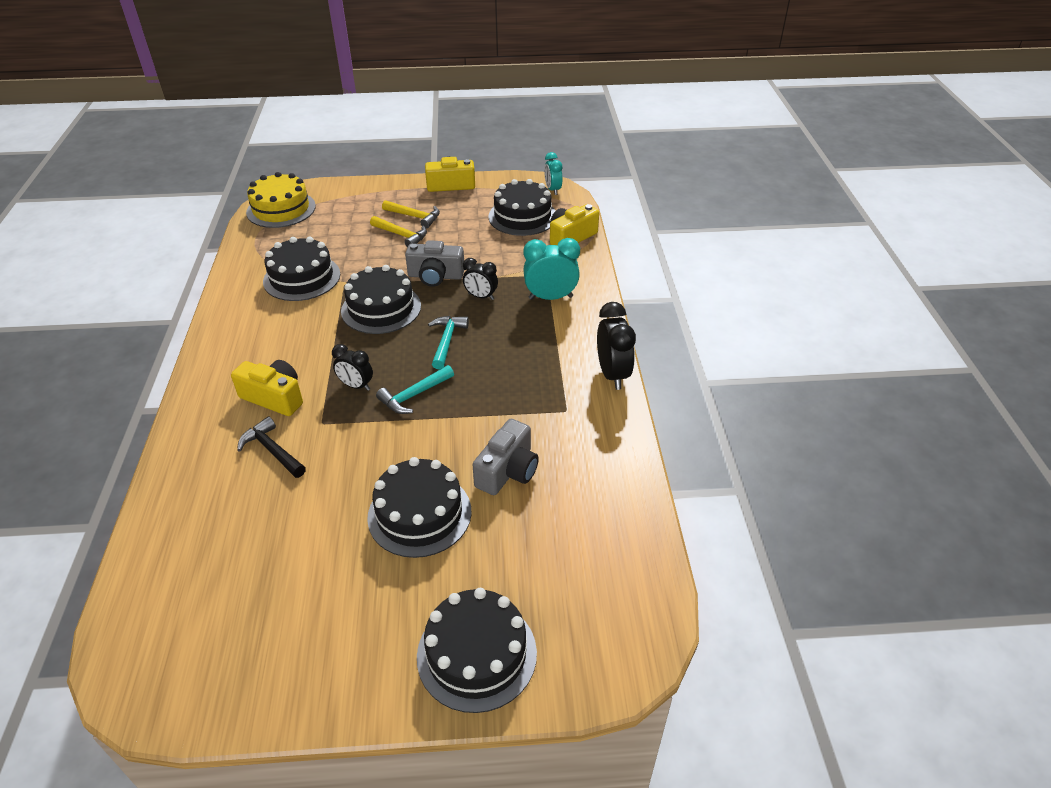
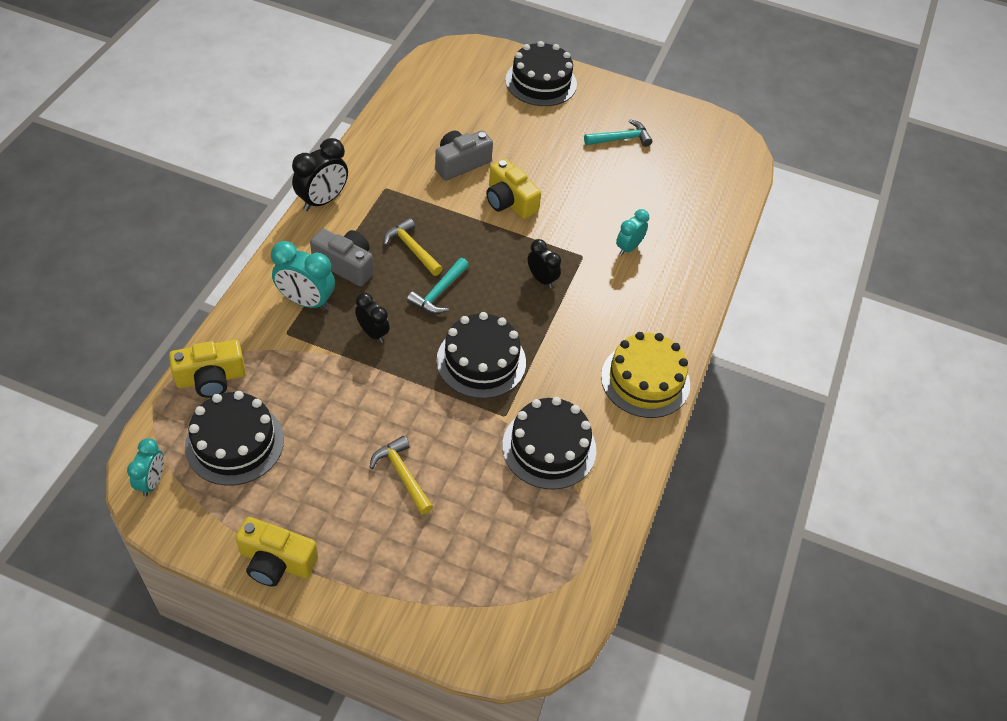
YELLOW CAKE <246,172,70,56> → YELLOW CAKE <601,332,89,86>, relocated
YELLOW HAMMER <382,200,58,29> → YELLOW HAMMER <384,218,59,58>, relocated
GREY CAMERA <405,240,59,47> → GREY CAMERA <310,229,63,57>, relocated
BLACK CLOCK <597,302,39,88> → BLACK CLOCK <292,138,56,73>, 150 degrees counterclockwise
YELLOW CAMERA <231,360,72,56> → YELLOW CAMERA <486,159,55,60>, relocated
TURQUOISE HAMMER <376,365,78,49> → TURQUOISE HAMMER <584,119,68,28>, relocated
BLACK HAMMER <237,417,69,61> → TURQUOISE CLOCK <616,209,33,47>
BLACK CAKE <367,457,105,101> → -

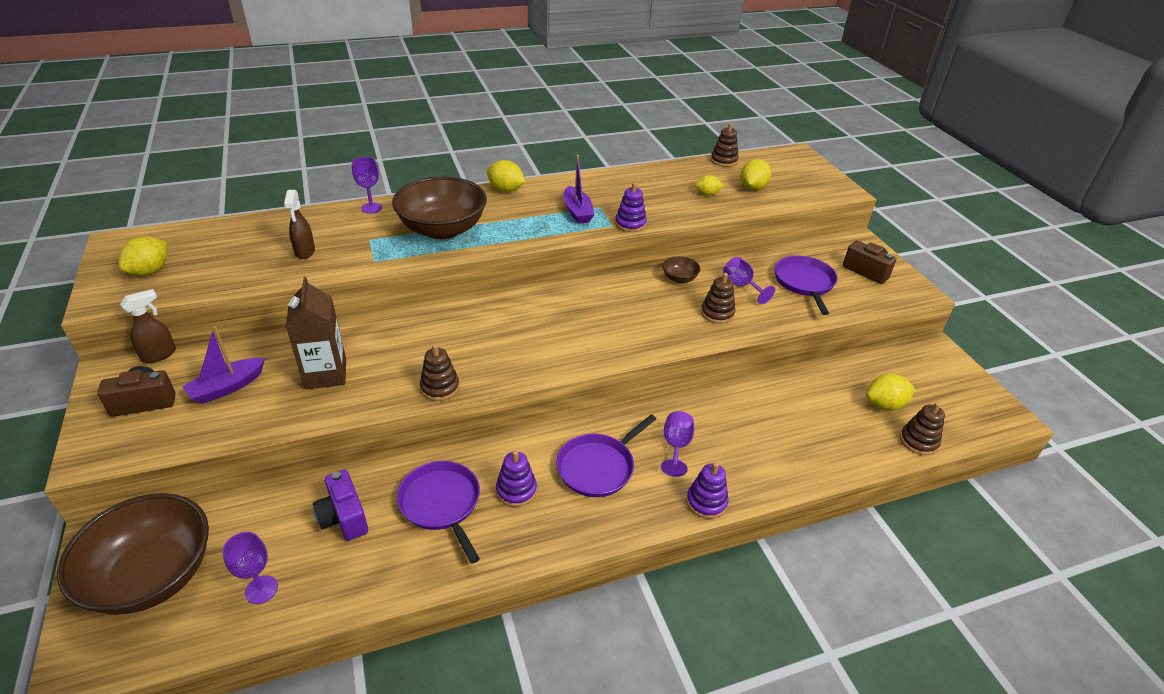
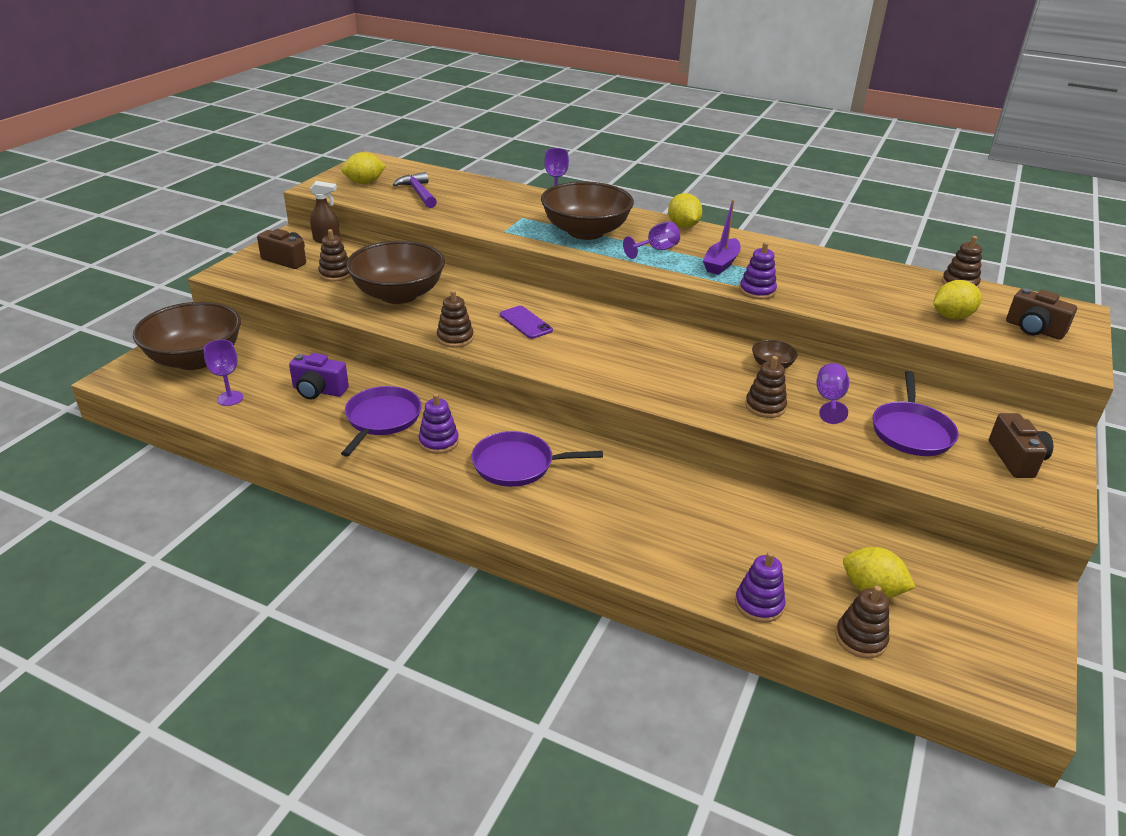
YELLOW LEMON <695,175,29,21> → -
BROWN SPRAY BOTTLE <284,190,31,69> → -
PURPLE PAN <775,256,63,59> → PURPLE PAN <873,371,86,85>, 150 degrees clockwise
BROWN CARTON <286,277,60,112> → BROWN BOWL <346,241,99,63>
PURPLE BOAT <182,326,83,78> → BROWN STACKING TOY <318,229,33,52>
PURPLE GOBLET <661,411,33,66> → PURPLE GOBLET <623,222,57,37>, relocated
PURPLE STACKING TOY <687,462,42,57> → PURPLE STACKING TOY <735,552,51,71>, relocated
PURPLE CAMERA <313,470,55,71> → PURPLE CAMERA <289,353,60,46>, 90 degrees counterclockwise
- → PURPLE HAMMER <393,172,44,36>
- → BROWN CAMERA <1006,288,71,52>
- → PURPLE PHONE <500,306,53,33>

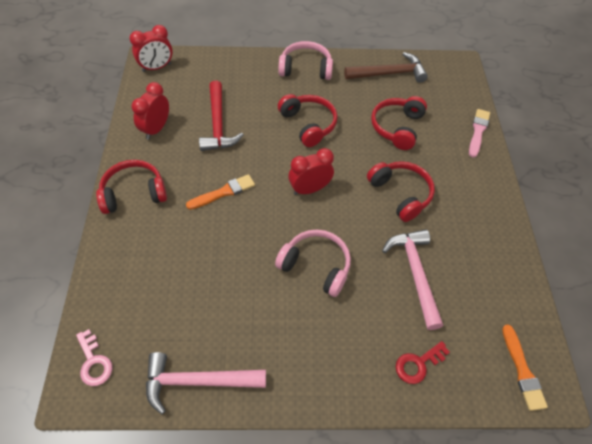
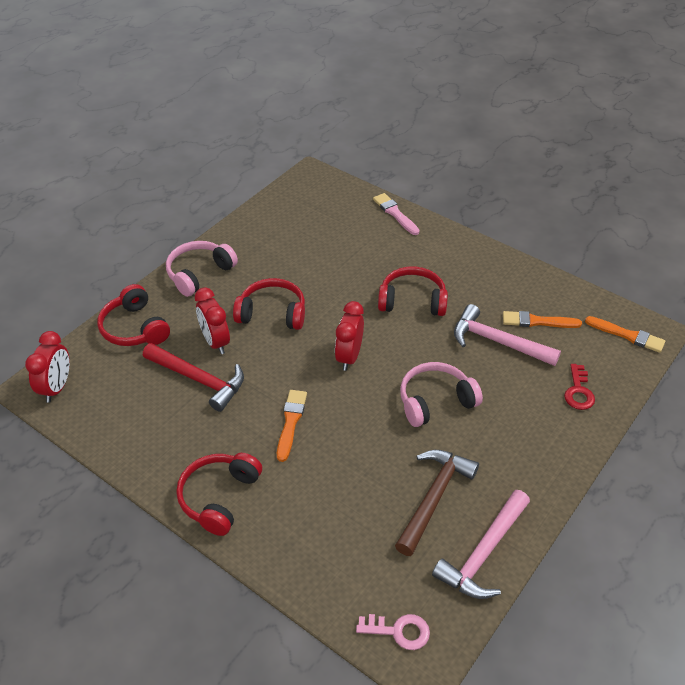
BROWN HAMMER <344,52,84,31> → BROWN HAMMER <395,450,84,106>, relocated
RED CLOCK <131,82,38,58> → RED CLOCK <195,287,35,67>, relocated
RED HEADPHONES <371,96,56,54> → RED HEADPHONES <97,284,73,62>, relocated
- → ORANGE BRUSH <503,311,79,17>

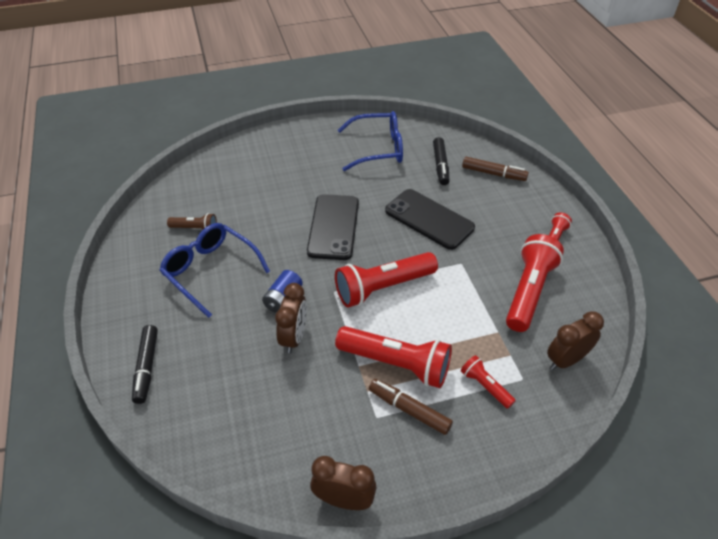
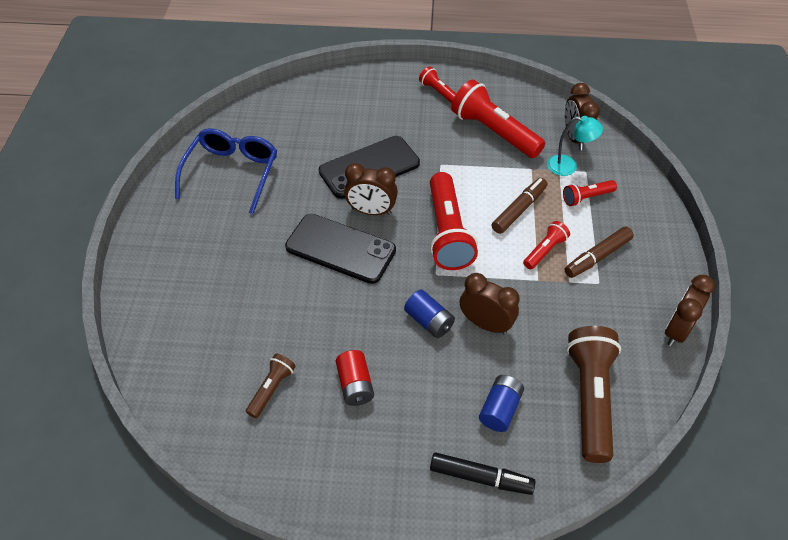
BLACK MARKER <433,137,16,48> → -
BROWN MARKER <462,157,67,24> → BROWN MARKER <492,178,55,56>, relocated
BLUE GLASSES <159,223,111,95> → RED BATTERY <336,350,38,56>
RED FLASHLIGHT <335,326,117,62> → RED FLASHLIGHT <523,221,47,48>, x0.51
- → TURQUOISE LAMP <547,116,56,60>
- → BROWN CLOCK <344,163,54,52>
- → BROWN FLASHLIGHT <566,326,55,137>
- → BLUE BATTERY <479,375,45,57>

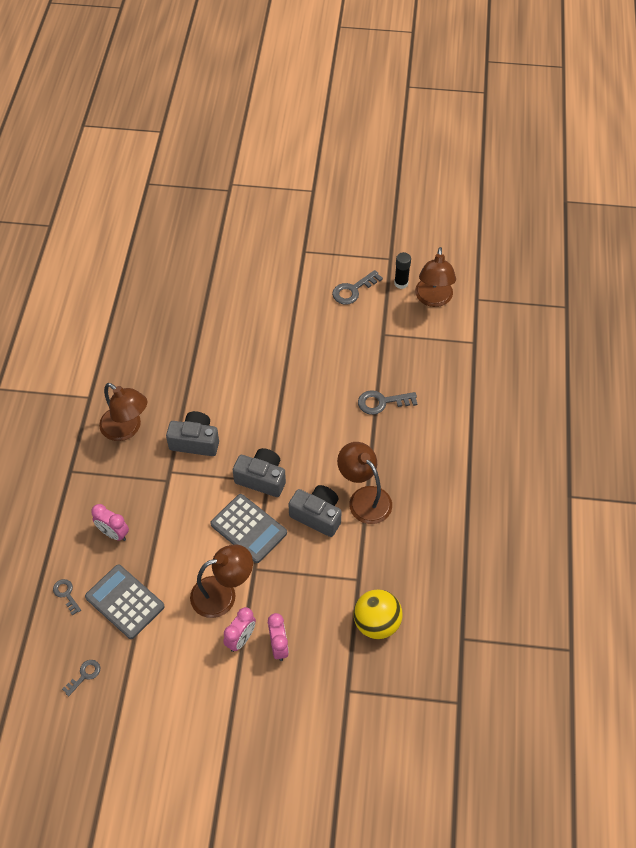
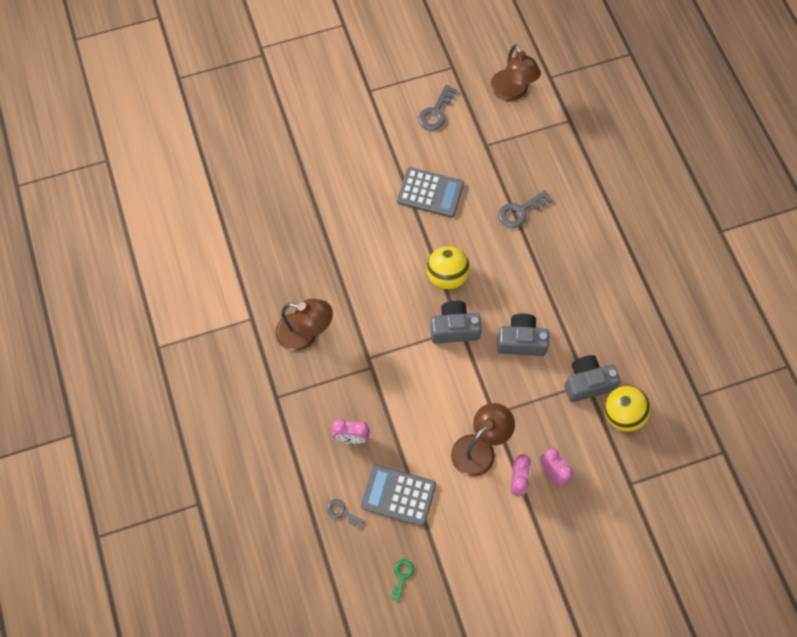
BLACK GLUE STICK <394,252,17,37> → -
GREY CAMERA <166,411,53,45> → GREY CAMERA <564,355,56,47>, relocated
BROWN LAMP <337,442,55,82> → -
GREY CALCULATOR <210,494,77,69> → GREY CALCULATOR <397,167,67,51>, relocated
GREY KEY <62,660,38,36> → GREEN KEY <390,559,24,43>
- → YELLOW BALL <426,246,44,44>

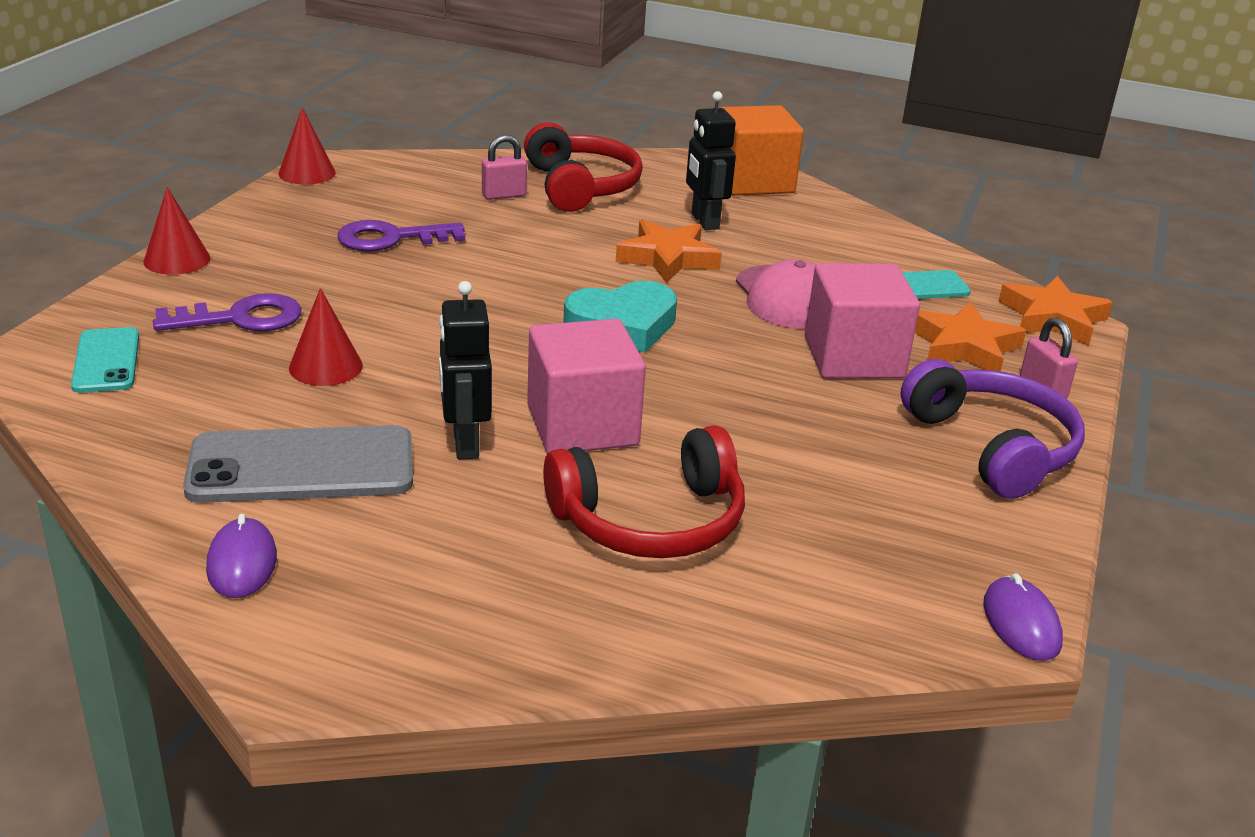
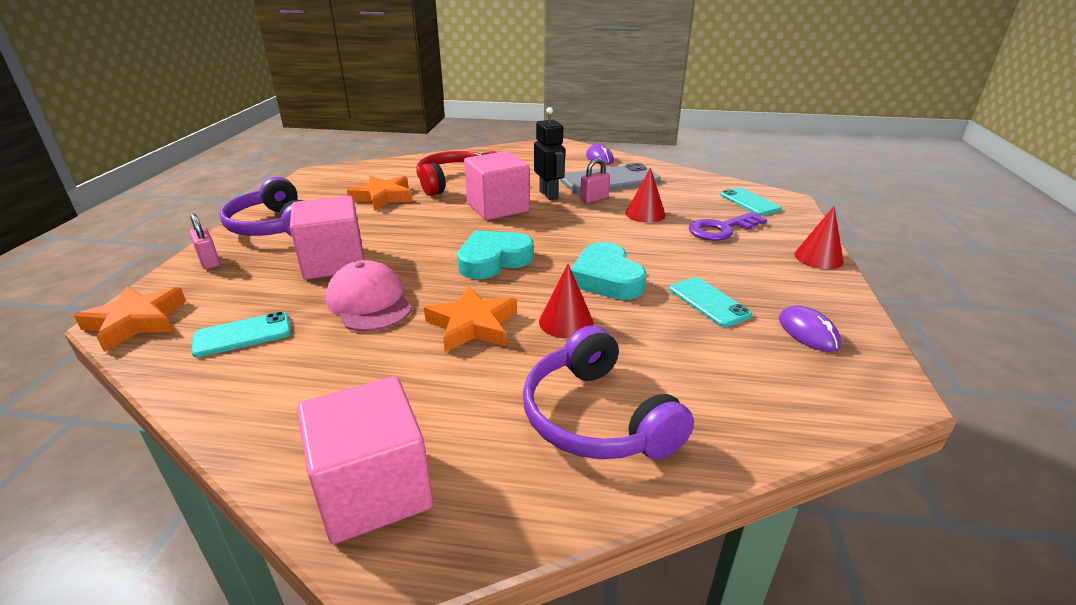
BLACK ROBOT <686,91,50,139> → -
ORANGE CUBE <721,105,83,90> → PINK CUBE <297,376,136,168>
RED CONE <278,107,58,78> → RED CONE <539,264,55,74>, relocated
RED HEADPHONES <524,122,119,90> → PURPLE HEADPHONES <523,325,171,134>
PINK PADLOCK <482,135,45,65> → PINK PADLOCK <580,158,30,45>, relocated
PURPLE KEY <337,220,128,31> → TURQUOISE PHONE <669,277,83,50>
ORANGE STAR <915,302,111,70> → ORANGE STAR <347,176,65,35>, relocated
PURPLE MOUSE <983,573,80,88> → PURPLE MOUSE <779,306,62,46>, relocated
- → TURQUOISE HEART <571,242,75,58>

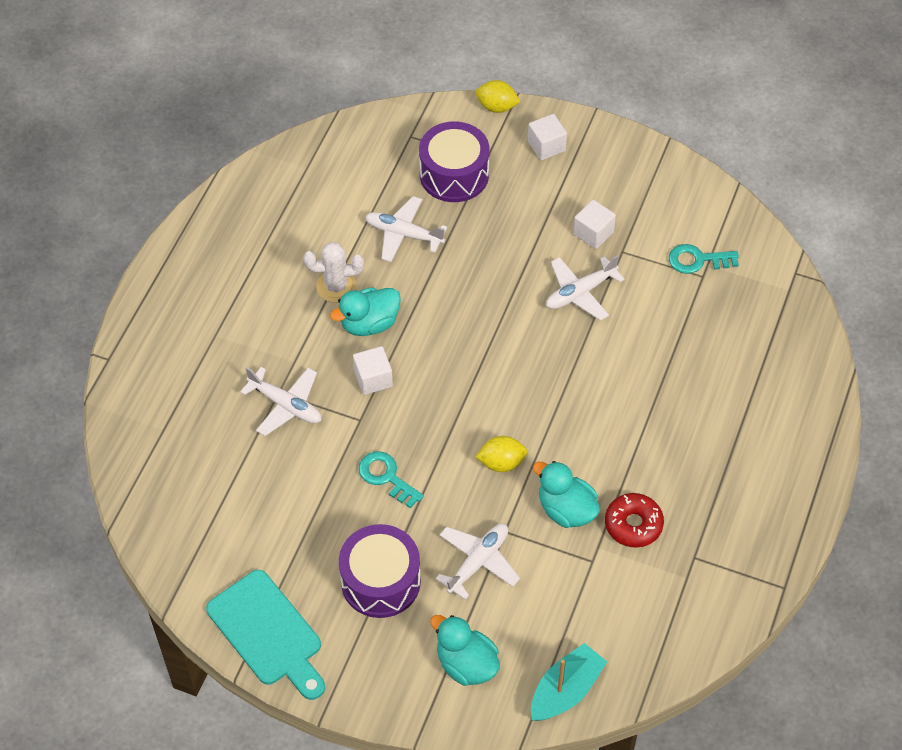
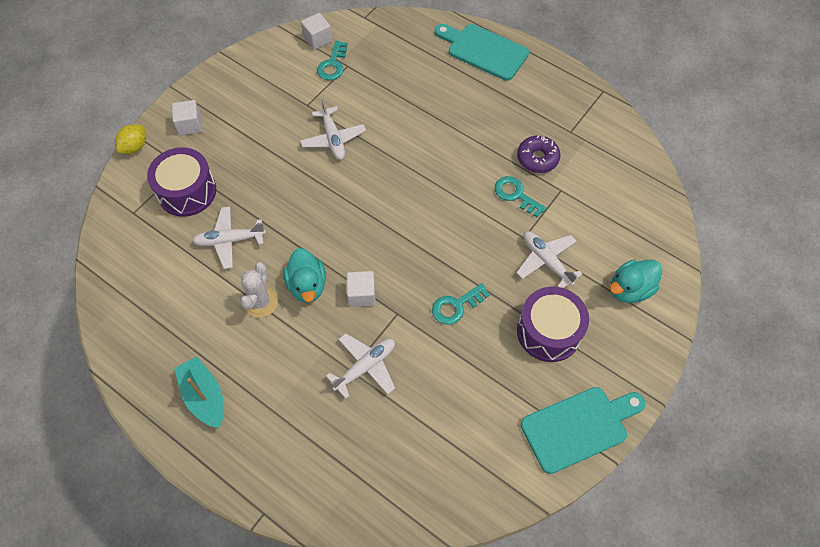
WHITE PLANE <365,196,82,66> → WHITE PLANE <192,207,74,62>, 45 degrees clockwise
WHITE CUBE <573,200,43,49> → WHITE CUBE <301,13,31,37>, relocated
YELLOW LEMON <475,436,53,36> → -
TURQUOISE DUCK <533,461,67,67> → TURQUOISE KEY <495,176,51,41>
RED DONUT <605,493,59,55> → PURPLE DONUT <517,135,43,38>
TURQUOISE BOAT <531,643,76,78> → TURQUOISE BOAT <174,356,50,72>, relocated
- → TURQUOISE CUTTING BOARD <435,24,94,57>

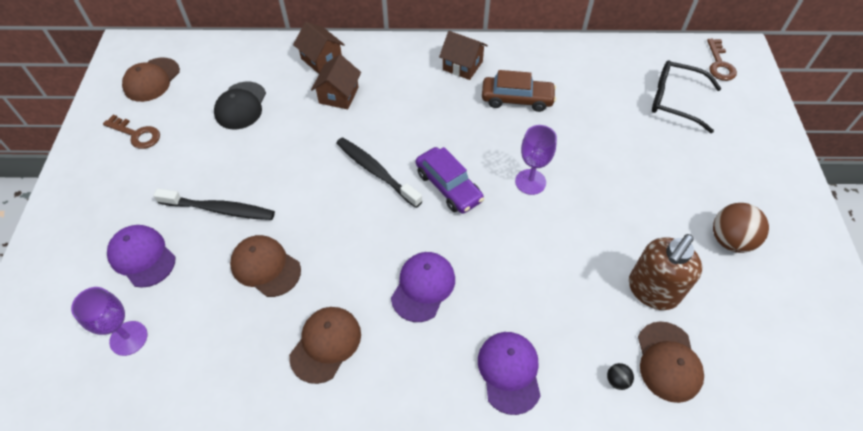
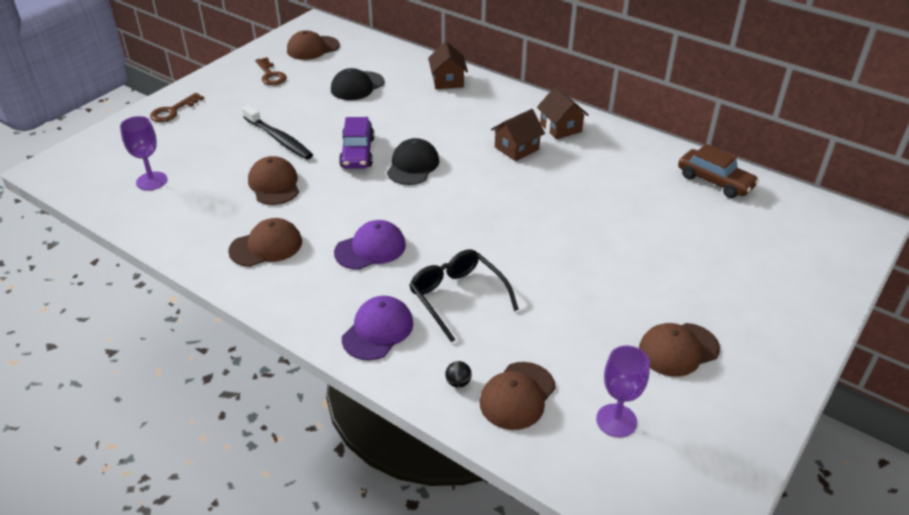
BROWN KEY <707,39,30,42> → BROWN KEY <150,93,54,29>, relocated
BROWN HOUSE <311,54,50,55> → BROWN HOUSE <491,109,54,52>, relocated
BLACK GLASSES <652,61,70,72> → BLACK GLASSES <409,249,110,94>, relocated
BROWN CAR <482,70,74,42> → BROWN CAR <678,144,81,54>, relocated
PURPLE GOBLET <515,125,42,70> → PURPLE GOBLET <596,345,54,93>, relocated
BLACK TOOTHBRUSH <336,137,86,71> → BLACK CAP <387,138,52,47>
PURPLE CAR <416,147,68,67> → PURPLE CAR <339,117,36,52>, relocated
BROWN BALL <713,203,56,50> → BROWN CAP <639,323,81,54>
PURPLE CAP <107,225,68,63> → -
BROWN SOAP DISPENSER <629,234,73,76> → -

